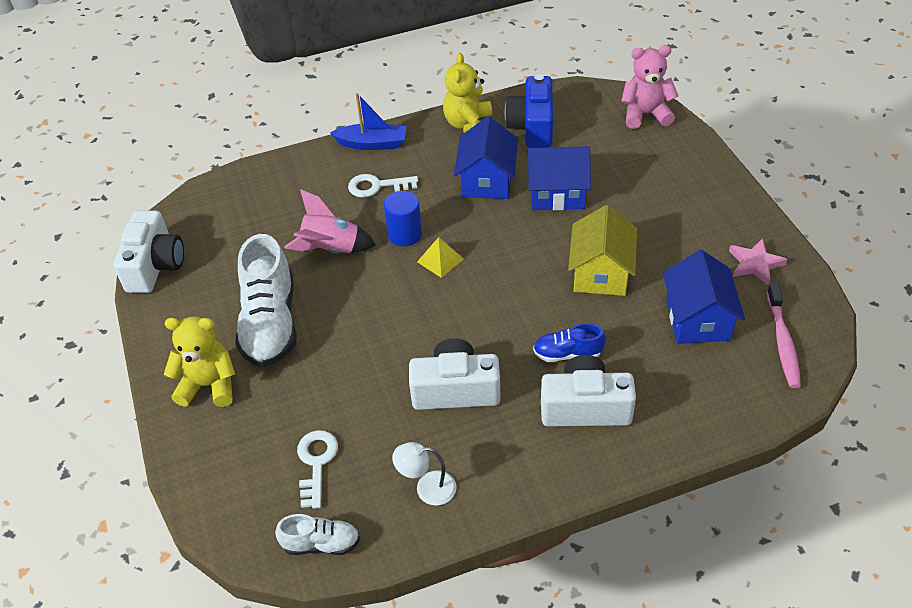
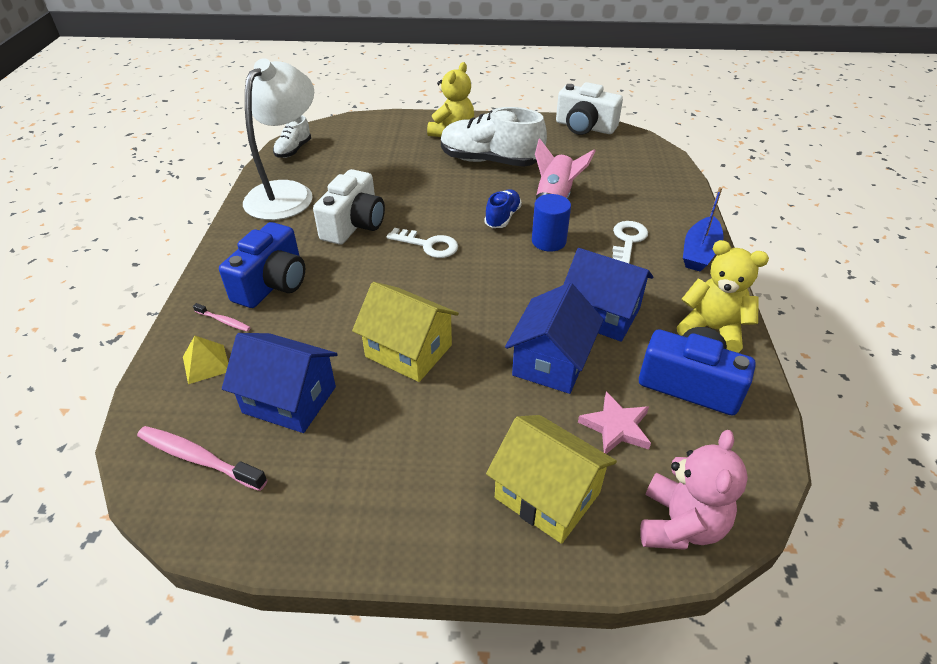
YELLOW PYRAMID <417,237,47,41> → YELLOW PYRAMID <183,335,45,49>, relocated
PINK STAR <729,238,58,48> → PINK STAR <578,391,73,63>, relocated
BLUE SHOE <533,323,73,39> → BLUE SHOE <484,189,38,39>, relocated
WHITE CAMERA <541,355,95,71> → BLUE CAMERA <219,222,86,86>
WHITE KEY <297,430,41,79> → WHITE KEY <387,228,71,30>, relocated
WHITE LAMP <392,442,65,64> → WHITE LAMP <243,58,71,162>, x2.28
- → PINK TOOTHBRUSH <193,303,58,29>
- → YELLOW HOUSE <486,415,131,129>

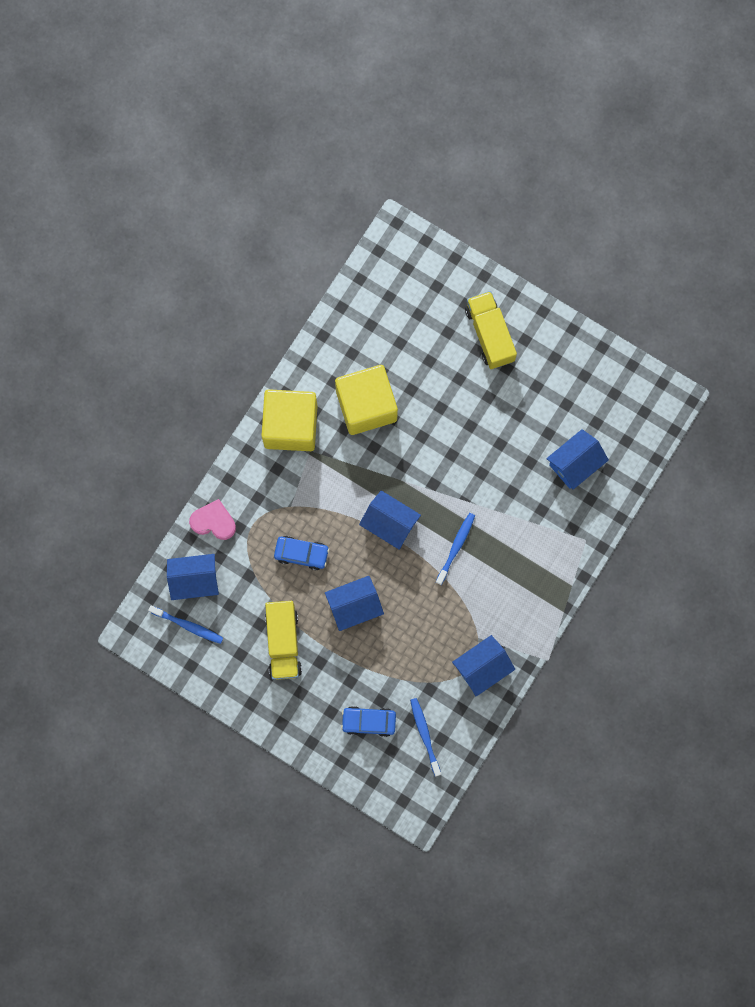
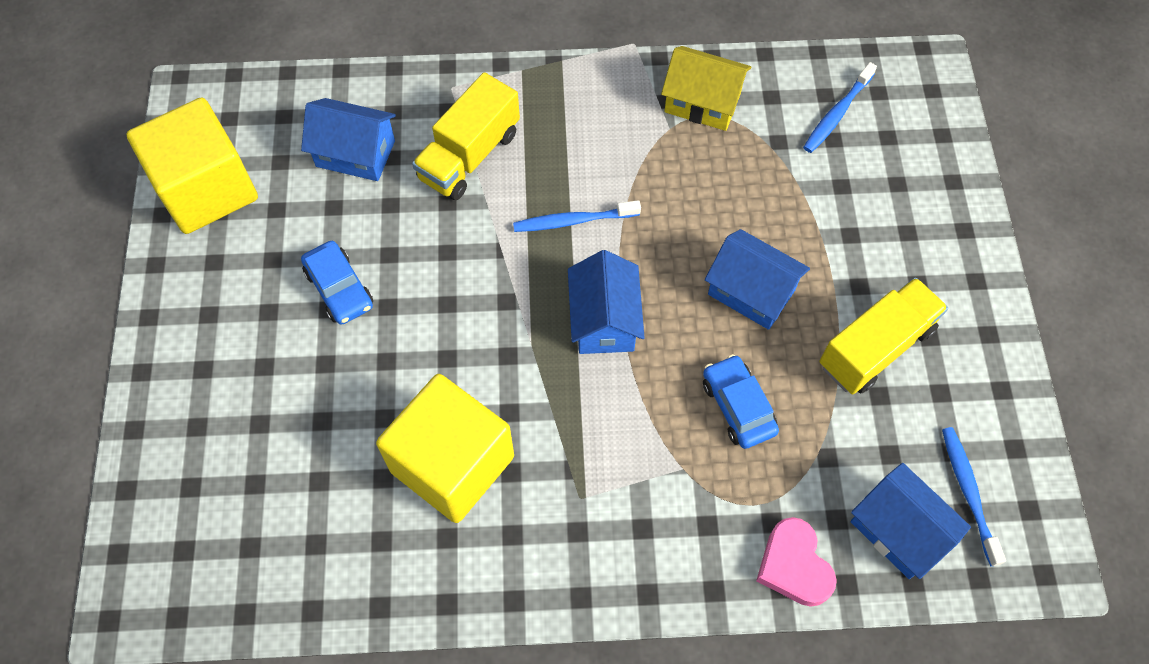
YELLOW TRUCK <465,291,52,78> → YELLOW TRUCK <412,72,108,128>, relocated
YELLOW CUBE <261,389,56,62> → YELLOW CUBE <126,97,132,137>, relocated
BLUE HOUSE <452,635,63,62> → YELLOW HOUSE <661,46,90,85>
BLUE CAR <341,706,55,31> → BLUE CAR <301,241,72,84>, relocated

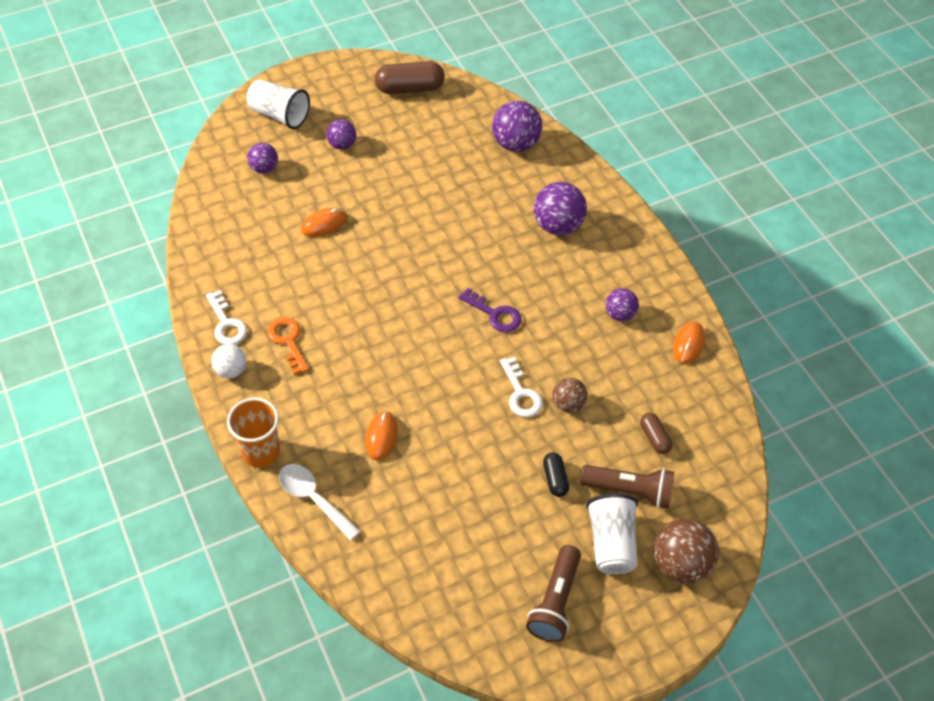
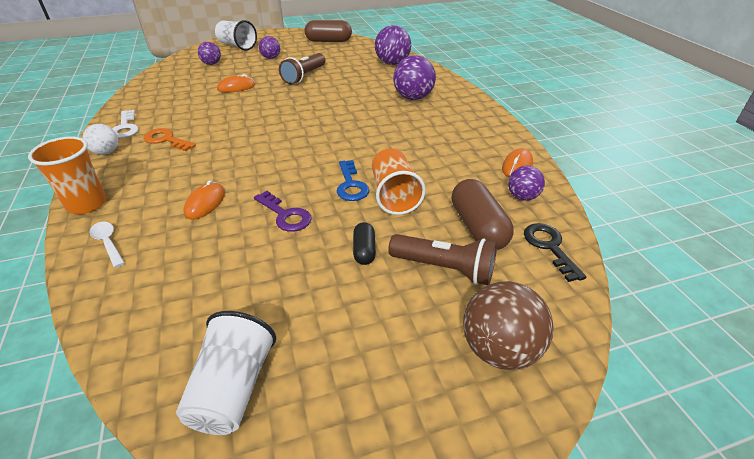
PURPLE KEY <459,288,62,44> → PURPLE KEY <254,191,58,41>, relocated
PURPLE BALL <606,288,33,33> → PURPLE BALL <508,166,37,35>, relocated
ORANGE KEY <268,317,41,58> → ORANGE KEY <143,128,53,23>, 45 degrees counterclockwise
WHITE KEY <500,356,43,61> → BLUE KEY <337,160,32,41>
BROWN BALL <552,378,35,35> → ORANGE CUP <372,148,54,67>
BROWN CAPSULE <640,413,32,41> → BROWN CAPSULE <452,179,62,71>, x1.84
WHITE SPOON <279,464,81,76> → WHITE SPOON <89,222,36,46>, x0.66
WHITE CUP <586,494,52,80> → WHITE CUP <176,311,100,124>, relocated
BROWN FLASHLIGHT <526,545,55,97> → BROWN FLASHLIGHT <279,53,46,32>, relocated
- → BLACK KEY <524,223,63,59>

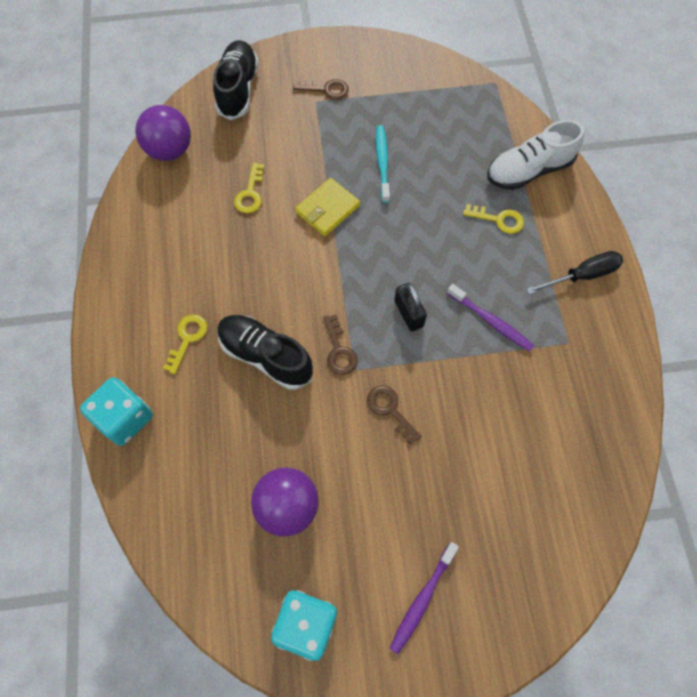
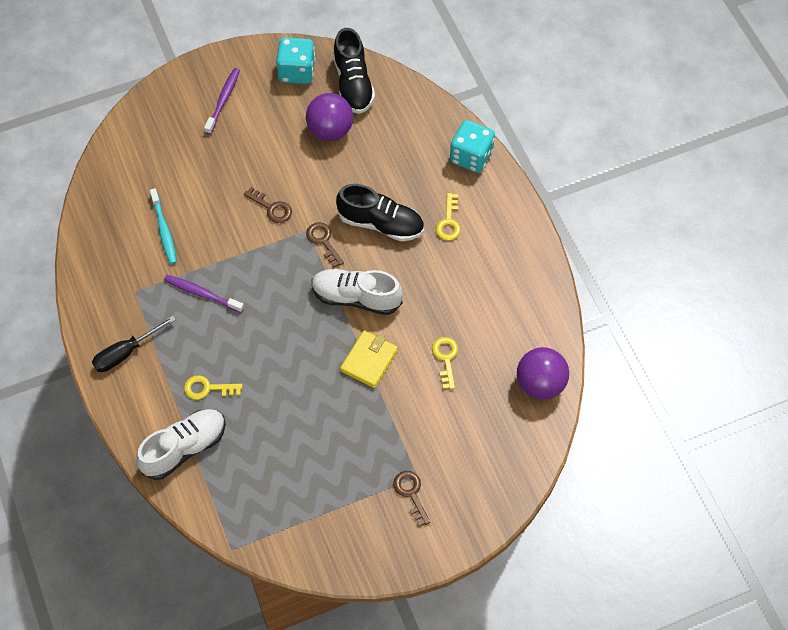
BLACK SHOE <213,40,46,80> → BLACK SHOE <333,28,42,86>, relocated
BROWN KEY <293,79,56,21> → BROWN KEY <393,471,37,56>, 75 degrees clockwise
TURQUOISE TOOTHBRUSH <376,125,14,78> → TURQUOISE TOOTHBRUSH <150,188,27,76>, relocated
BLACK PADLOCK <394,283,33,49> → -
- → WHITE SHOE <312,269,91,46>

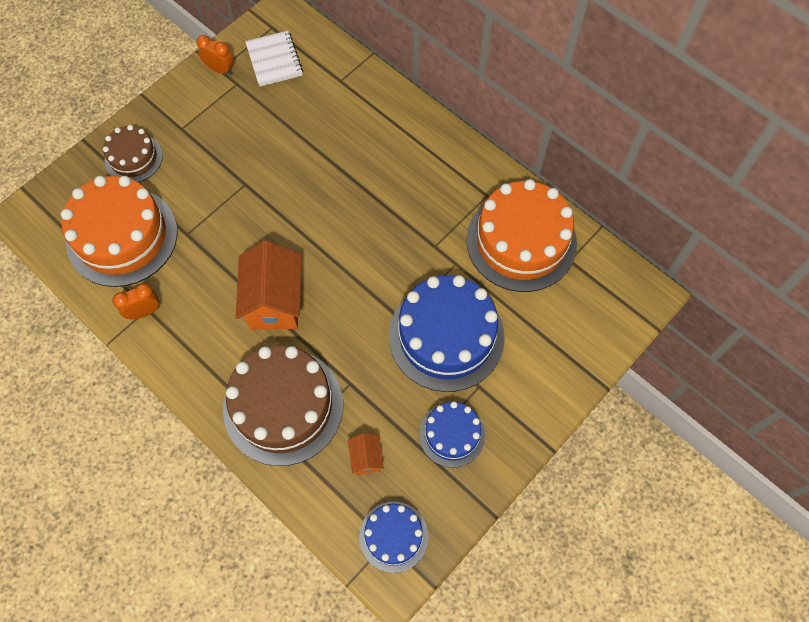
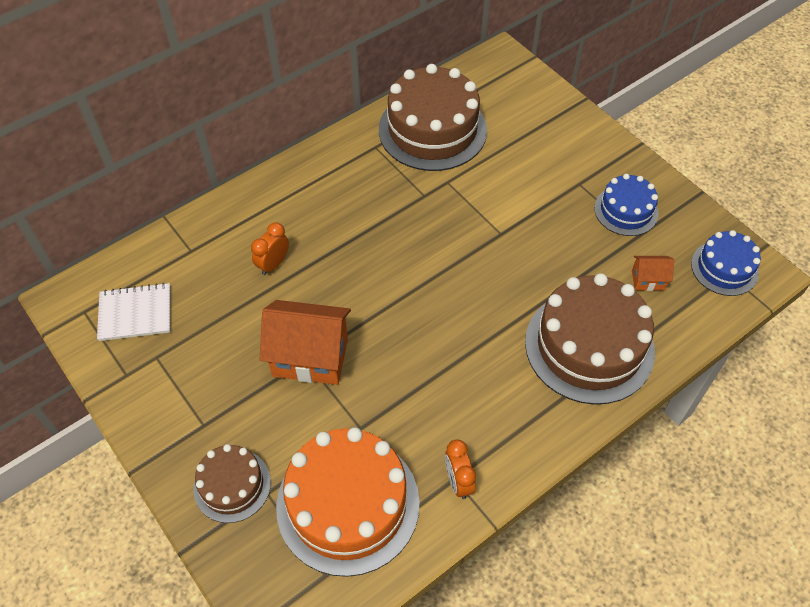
ORANGE CLOCK <197,35,37,40> → ORANGE CLOCK <251,222,38,53>, relocated
ORANGE CAKE <466,179,111,113> → BROWN CAKE <379,64,108,107>
ORANGE HOUSE <236,240,65,90> → ORANGE HOUSE <260,300,91,85>, relocated
BLUE CAKE <389,275,116,117> → -

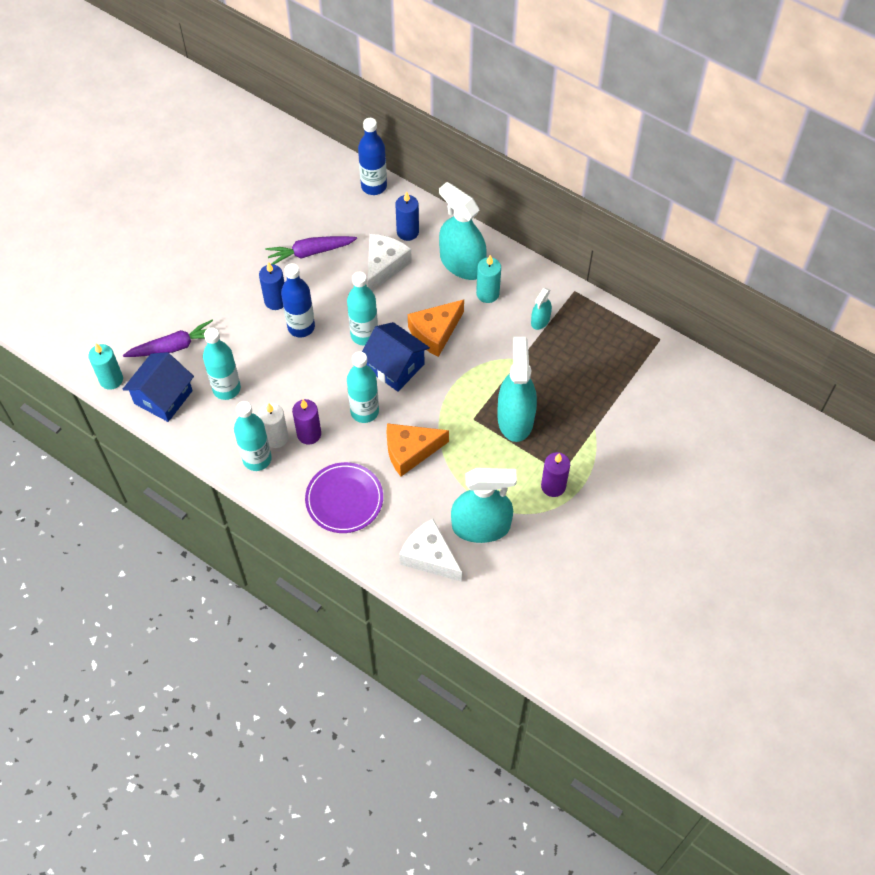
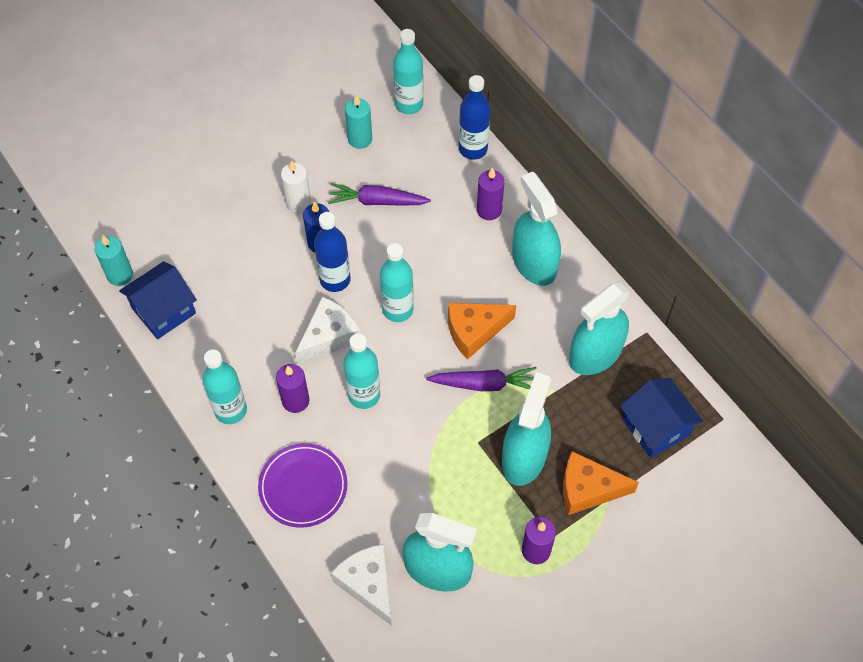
BLUE CANDLE <395,191,24,50> → PURPLE CANDLE <477,167,28,53>
WHITE CHEESE <368,234,44,57> → WHITE CHEESE <295,297,65,68>, relocated
TURQUOISE CANDLE <476,255,25,48> → TURQUOISE CANDLE <345,94,27,55>, relocated
TURQUOISE SPRAY BOTTLE <531,288,21,42> → TURQUOISE SPRAY BOTTLE <569,283,61,92>, x2.09
PURPLE CARROT <123,320,90,37> → PURPLE CARROT <426,367,111,24>, relocated
BLUE HOUSE <362,322,68,70> → BLUE HOUSE <620,378,83,80>, relocated
TURQUOISE BOTTLE <203,328,38,72> → TURQUOISE BOTTLE <393,29,31,85>, relocated
WHITE CANDLE <258,403,31,45> → WHITE CANDLE <281,160,30,53>, relocated
ORANGE CHEESE <386,423,63,53> → ORANGE CHEESE <563,451,76,64>, relocated

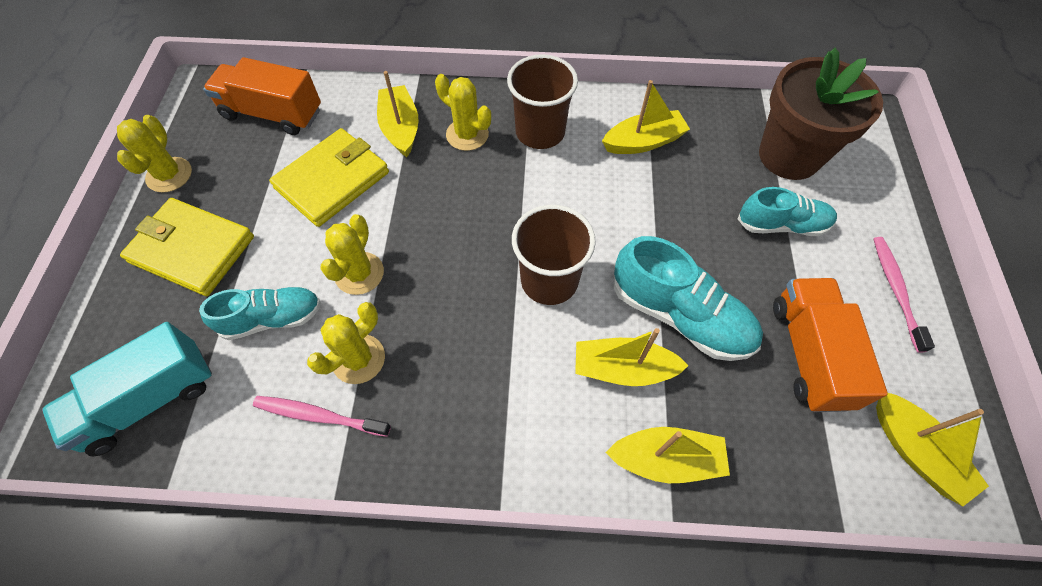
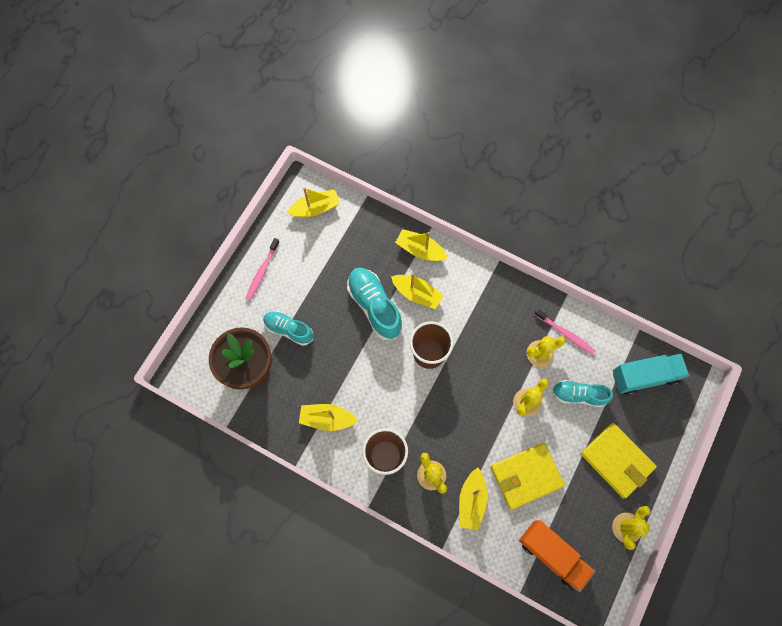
ORANGE TRUCK <773,278,115,134> → -
YELLOW BOAT <876,393,113,113> → YELLOW BOAT <287,187,53,31>, 75 degrees clockwise

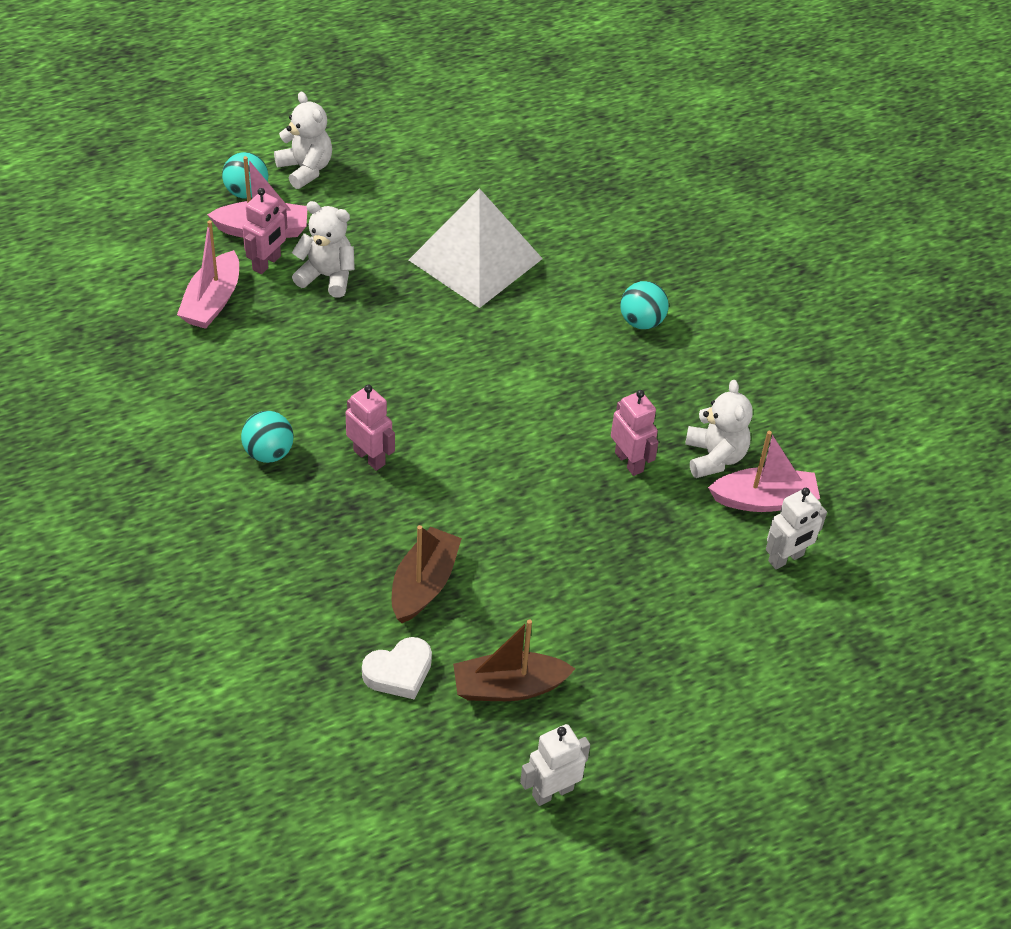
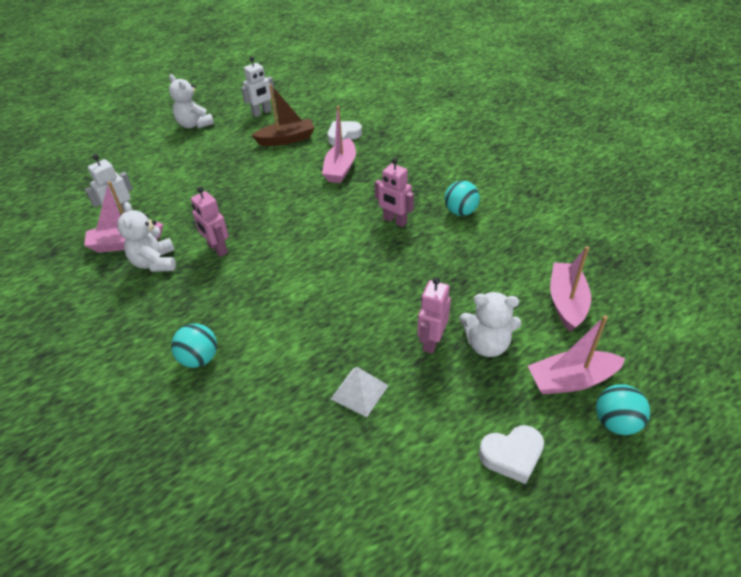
WHITE TEDDY BEAR <274,92,58,97> → WHITE TEDDY BEAR <169,74,45,55>, relocated
PINK ROBOT <243,188,45,86> → PINK ROBOT <417,277,34,77>, relocated
WHITE PYRAMID <409,188,134,120> → WHITE PYRAMID <331,367,58,50>, x0.46
BROWN BOAT <392,525,70,98> → PINK BOAT <322,106,34,77>
- → WHITE HEART <479,425,65,59>

